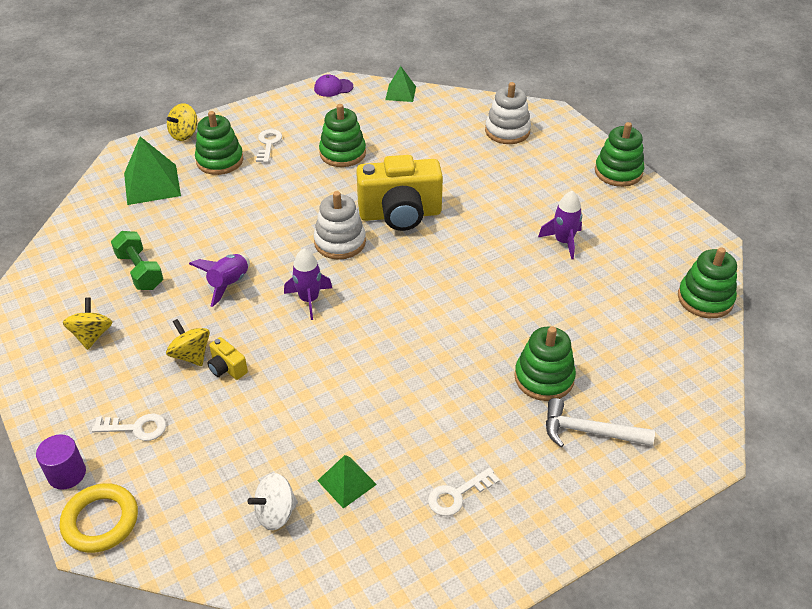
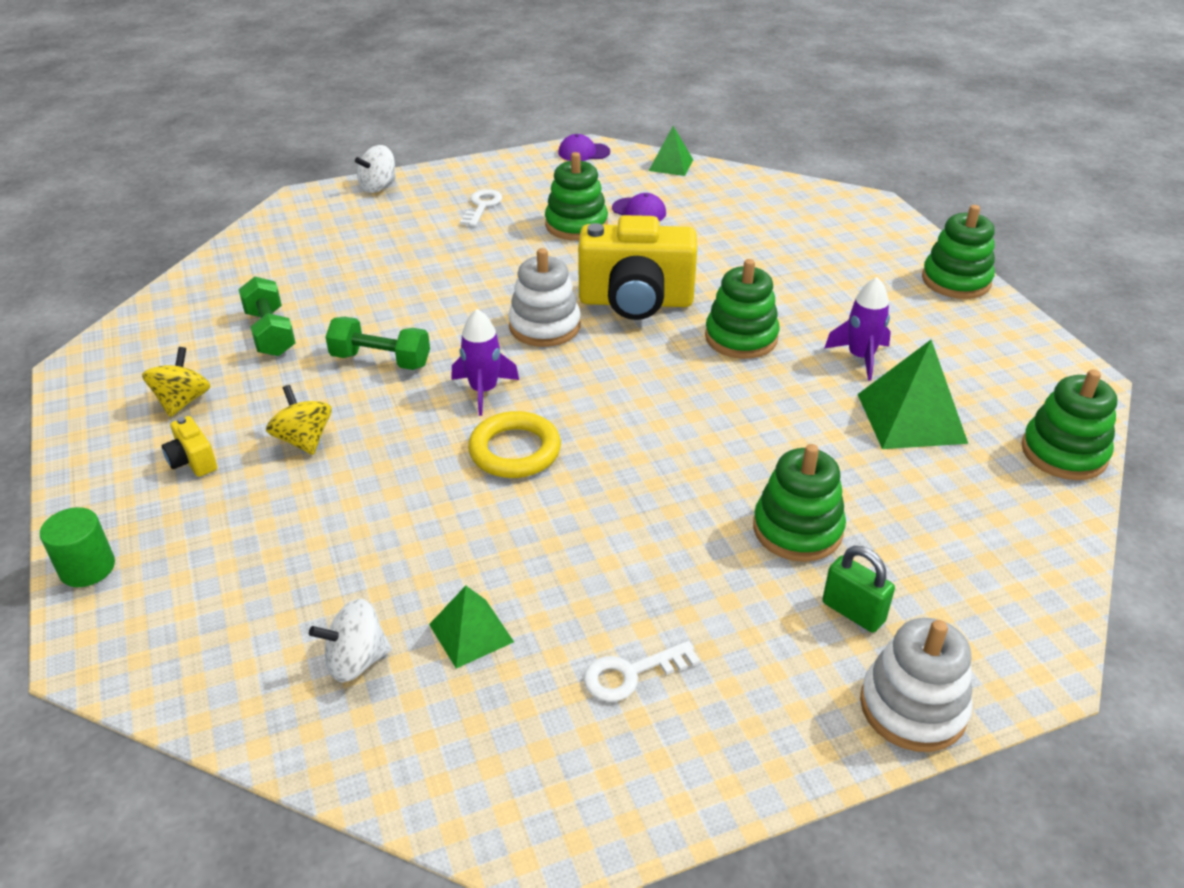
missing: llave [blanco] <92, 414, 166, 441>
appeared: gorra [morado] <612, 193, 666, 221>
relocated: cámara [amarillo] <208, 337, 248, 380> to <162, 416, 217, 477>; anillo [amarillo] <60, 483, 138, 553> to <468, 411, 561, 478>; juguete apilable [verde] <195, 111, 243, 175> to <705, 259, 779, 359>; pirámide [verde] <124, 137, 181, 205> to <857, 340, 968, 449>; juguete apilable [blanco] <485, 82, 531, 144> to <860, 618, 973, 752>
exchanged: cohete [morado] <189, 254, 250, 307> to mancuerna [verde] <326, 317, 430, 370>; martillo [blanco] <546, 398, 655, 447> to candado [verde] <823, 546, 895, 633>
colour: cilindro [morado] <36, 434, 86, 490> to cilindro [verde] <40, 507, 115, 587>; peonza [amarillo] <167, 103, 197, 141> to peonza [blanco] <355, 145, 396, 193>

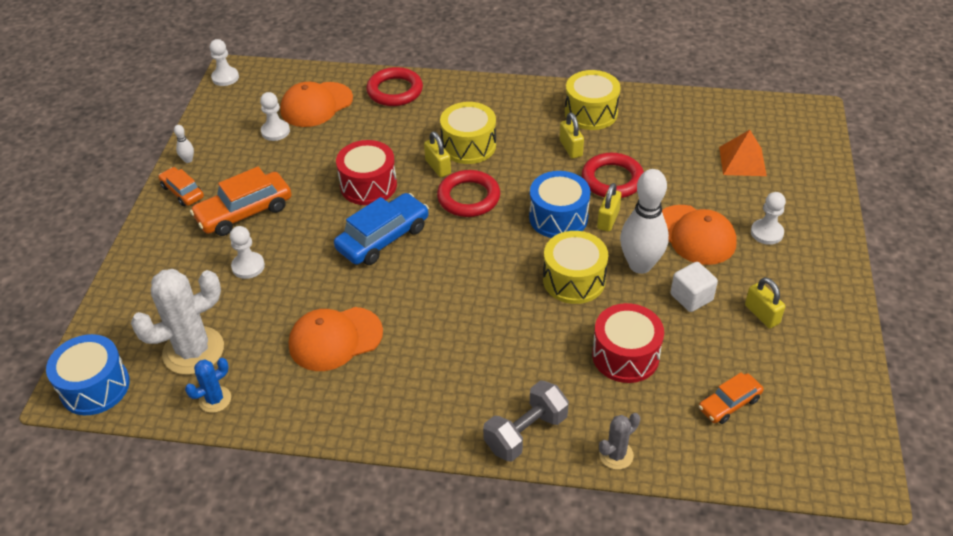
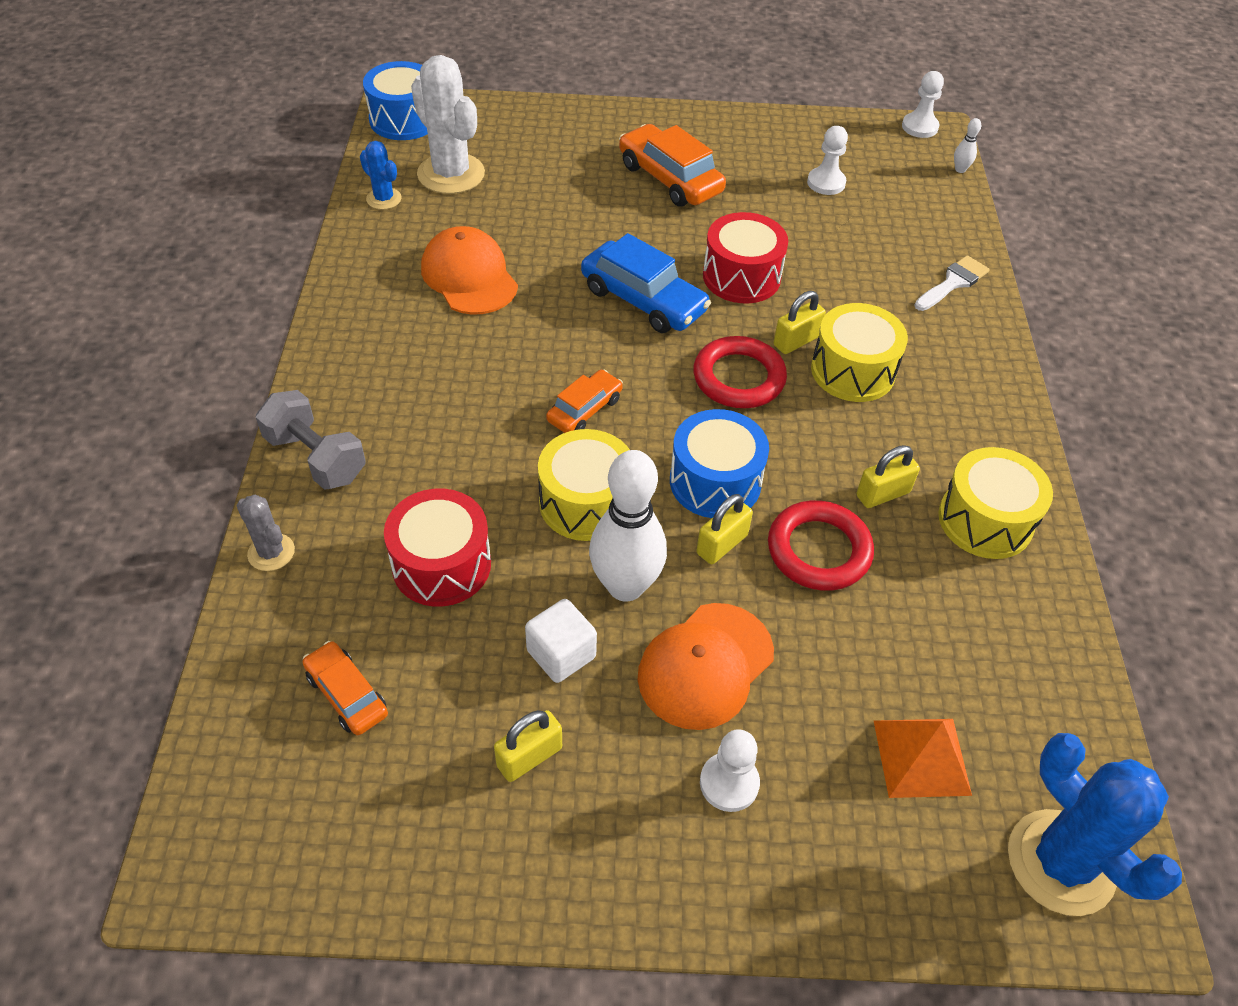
missing: peón [blanco] <230, 226, 265, 279>; gorra [naranja] <280, 82, 353, 127>
appeared: cactus [azul] <1008, 733, 1182, 916>
relocated: coche [naranja] <158, 167, 204, 206> to <546, 369, 623, 433>; bolo [blanco] <174, 125, 194, 163> to <954, 118, 981, 173>
exchanged: anillo [rojo] <366, 67, 423, 106> to pincel [blanco] <914, 255, 990, 311>
spun: candado [amarillo] <597, 183, 621, 232> = <696, 494, 753, 564> 60 degrees counterclockwise

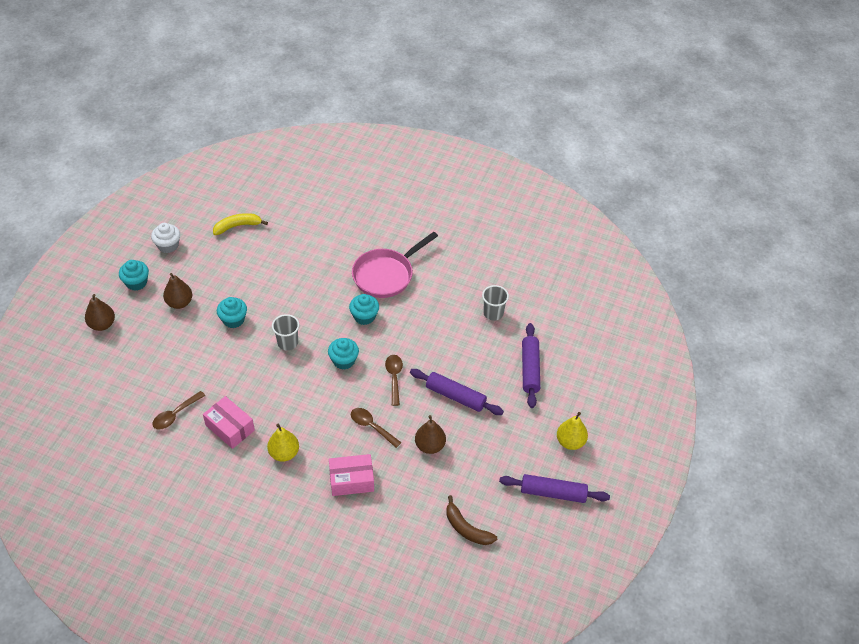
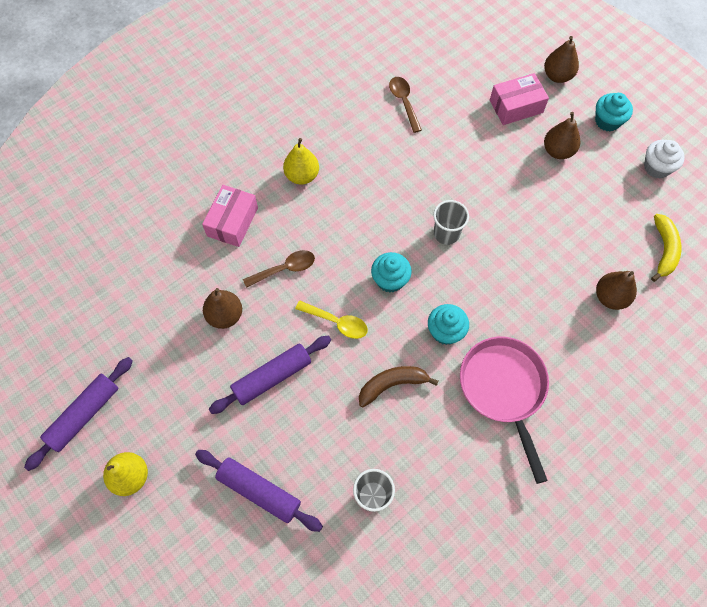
missing: magdalena [turquesa] <217, 297, 247, 328>
appeared: pera [marrón] <596, 271, 637, 310>
relocated: plátano [marrón] <447, 495, 497, 545> to <359, 366, 439, 407>; caja [rosa] <203, 396, 255, 449> to <490, 73, 549, 125>
colour: cuchara [marrón] <385, 355, 403, 406> to cuchara [amarillo] <295, 301, 368, 339>

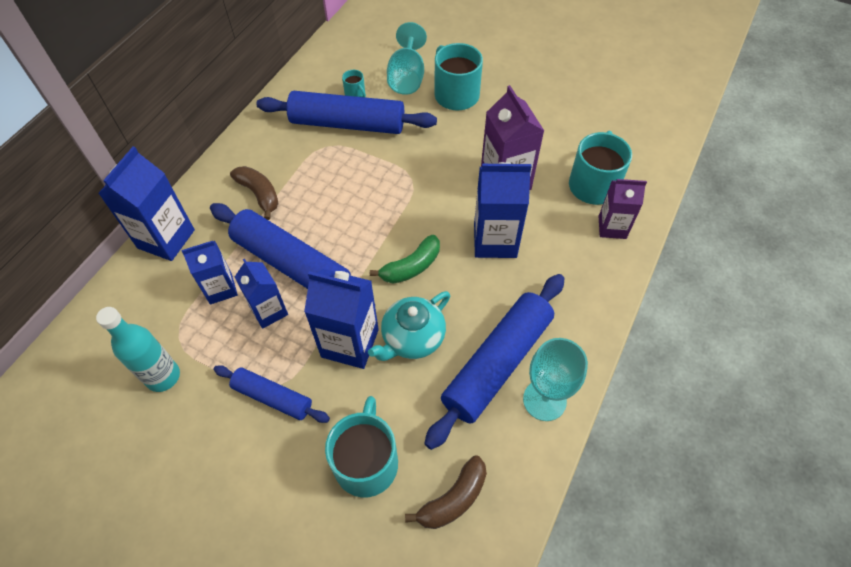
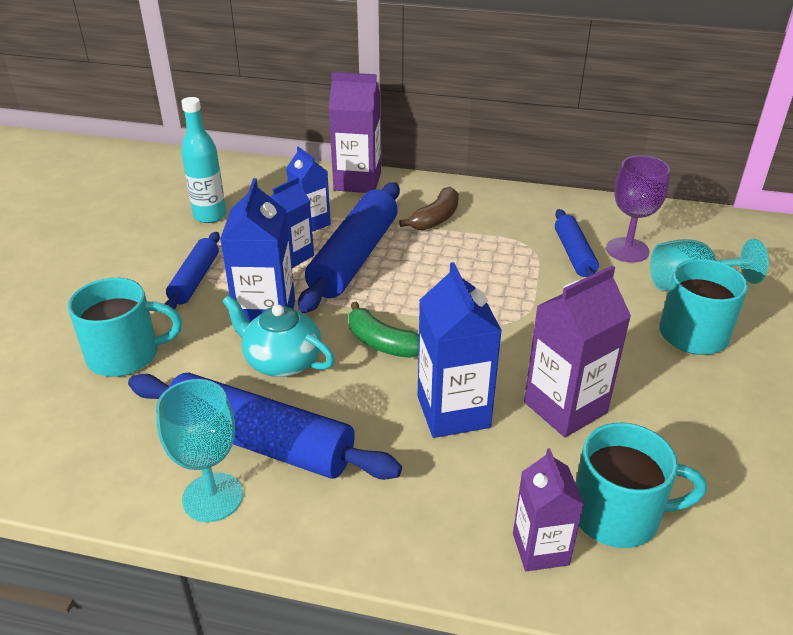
missing: plátano [marrón] <405, 456, 487, 529>
exchanged: taza [turquesa] <342, 70, 366, 97> to copa [morado] <606, 155, 670, 263>
colour: cartón de leche [azul] <98, 146, 195, 261> to cartón de leche [morado] <329, 72, 381, 193>
size: rodillo [azul] <256, 91, 437, 134> = <555, 209, 599, 277> x0.56

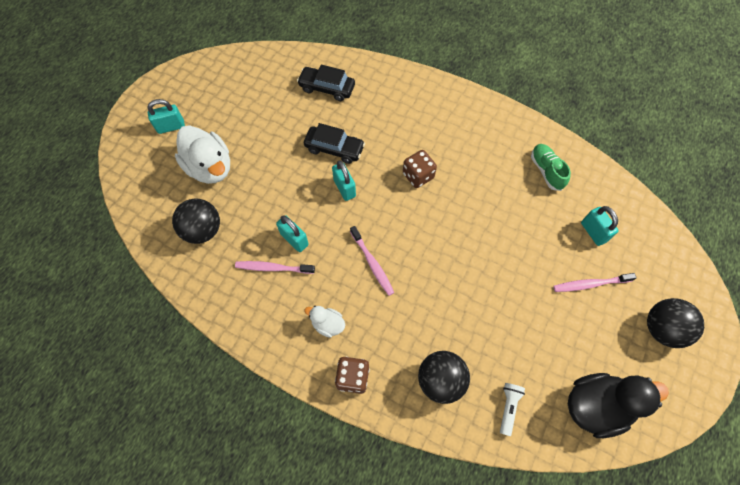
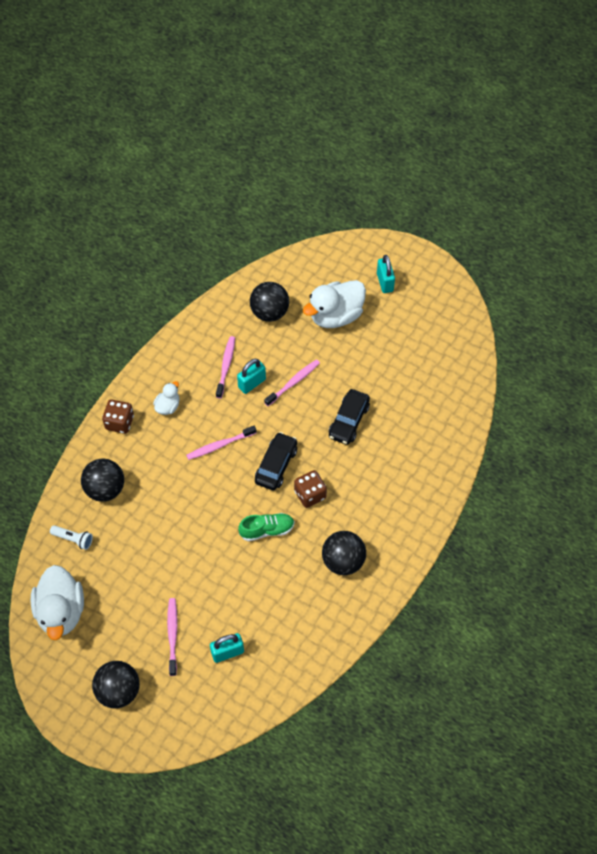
missing: candado [turquesa] <332, 160, 356, 201>
appeared: cepillo de dientes [rosa] <264, 359, 320, 406>; pelota [negro] <322, 531, 366, 575>
relocated: zapato [verde] <531, 144, 571, 191> to <238, 513, 295, 541>; coche [negro] <297, 65, 355, 101> to <255, 432, 297, 490>
colour: pato [negro] <568, 373, 669, 438> to pato [blanco] <31, 565, 84, 640>

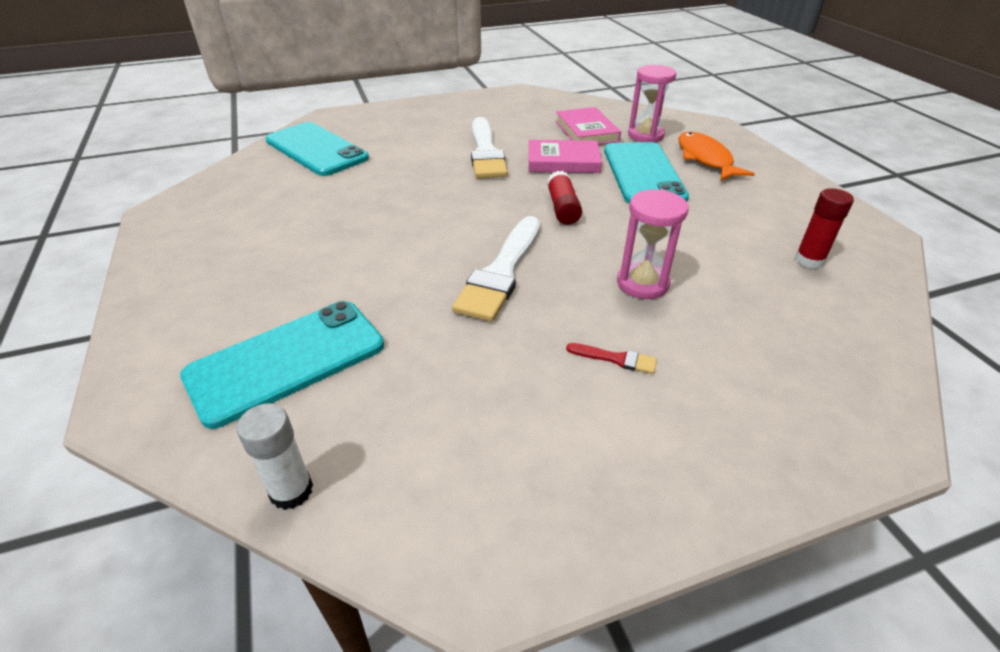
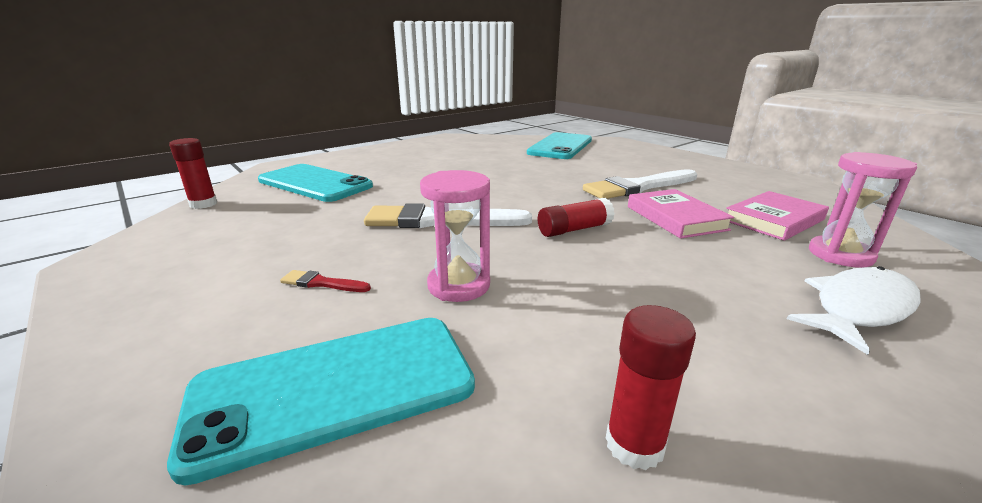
relocated: móvil [turquesa] <604, 142, 689, 204> to <167, 318, 475, 485>
colour: barra de pegamento [blanco] <237, 403, 313, 510> to barra de pegamento [rojo] <169, 138, 217, 209>; pez [naranja] <678, 132, 755, 181> to pez [blanco] <787, 266, 921, 355>
spun: pincel [rojo] <566, 343, 657, 374> = <280, 270, 371, 292> 105 degrees clockwise

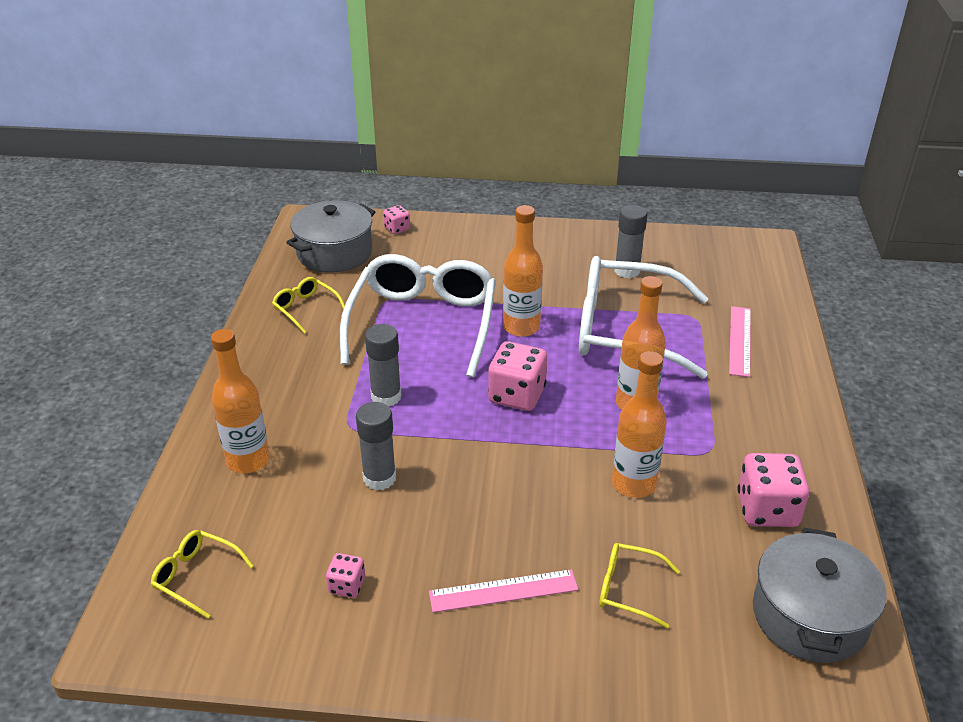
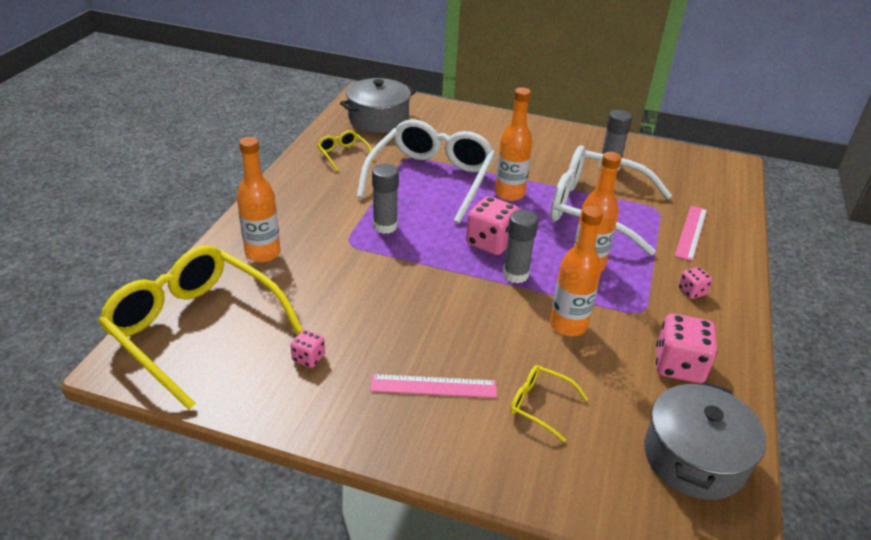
relocated: barra de pegamento [gris] <356, 402, 396, 490> to <503, 210, 538, 283>; dado [rosa] <383, 205, 410, 234> to <678, 267, 713, 299>
size: gafas [amarillo] <151, 530, 254, 619> = <98, 245, 303, 410> x2.36

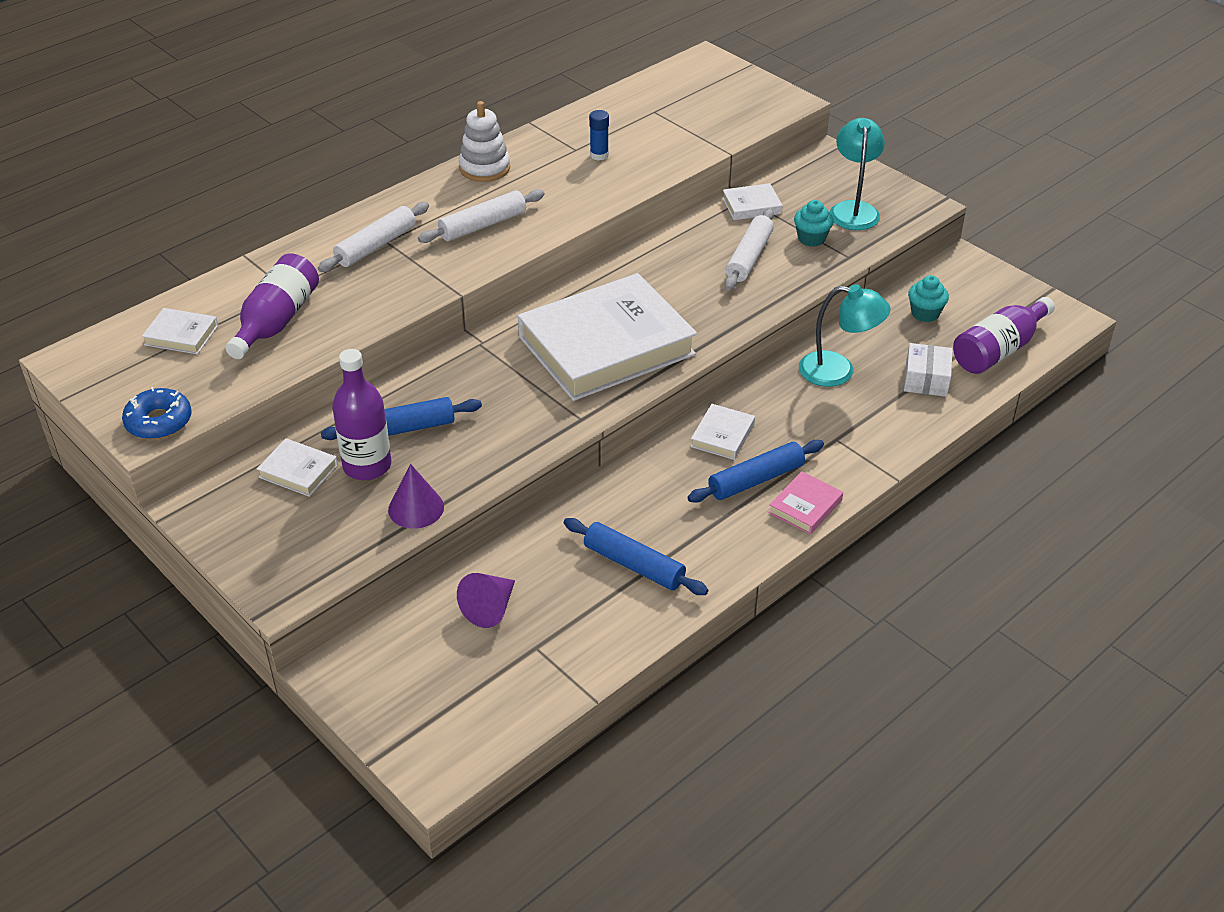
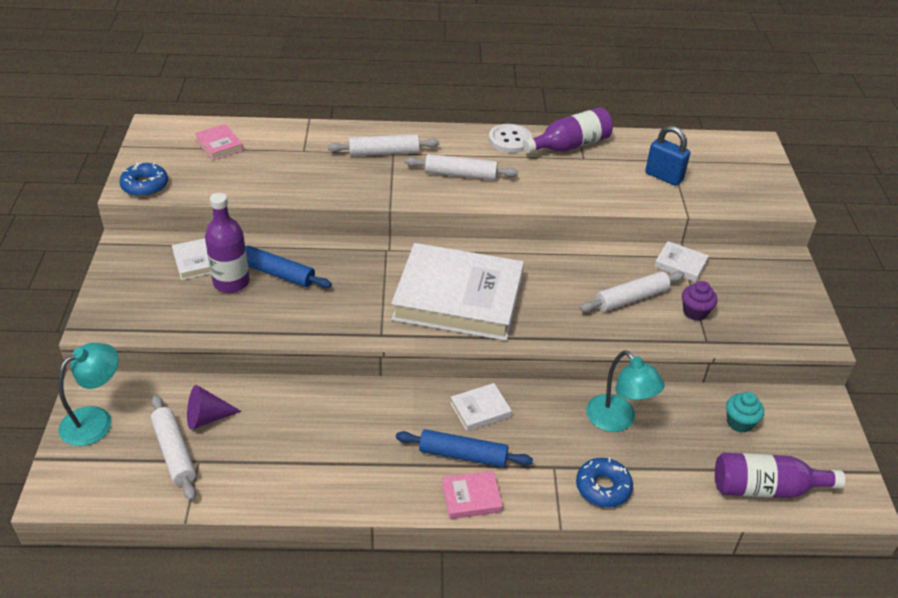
missing: cono [morado] <388, 464, 444, 529>; rodillo [azul] <564, 518, 708, 595>; barra de pegamento [azul] <589, 110, 609, 160>; caja [blanco] <904, 343, 953, 397>
appeared: rodillo [blanco] <151, 395, 196, 501>; rosquilla [azul] <576, 458, 633, 507>; candado [azul] <645, 125, 690, 186>
relocated: lámpara [turquesa] <830, 118, 885, 230> to <58, 343, 119, 446>; botella [morado] <225, 253, 319, 359> to <523, 107, 613, 153>
exchanged: juguete apilable [blanco] <459, 101, 510, 182> to botón [blanco] <489, 124, 532, 153>
colour: libro [blanco] <142, 308, 218, 354> to libro [rosa] <194, 124, 243, 160>; magdalena [turquesa] <794, 200, 834, 247> to magdalena [morado] <682, 281, 717, 321>

